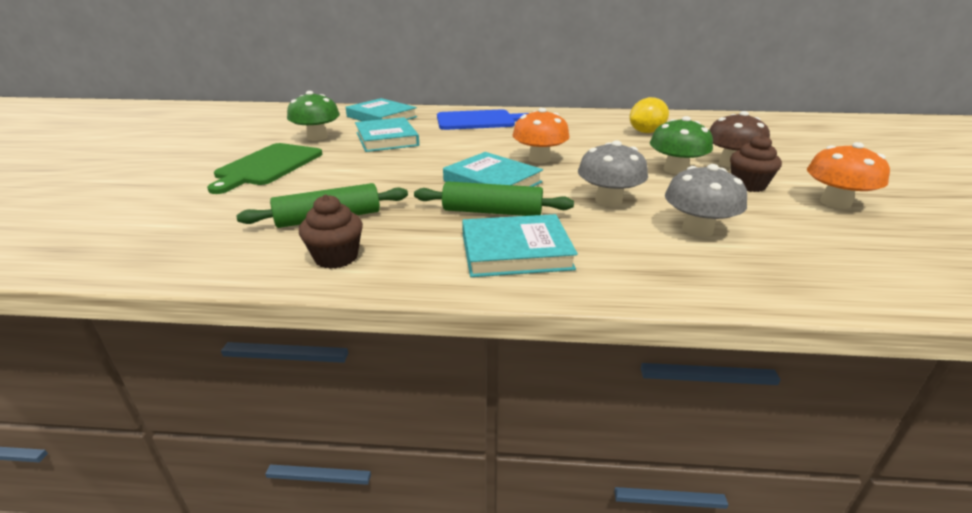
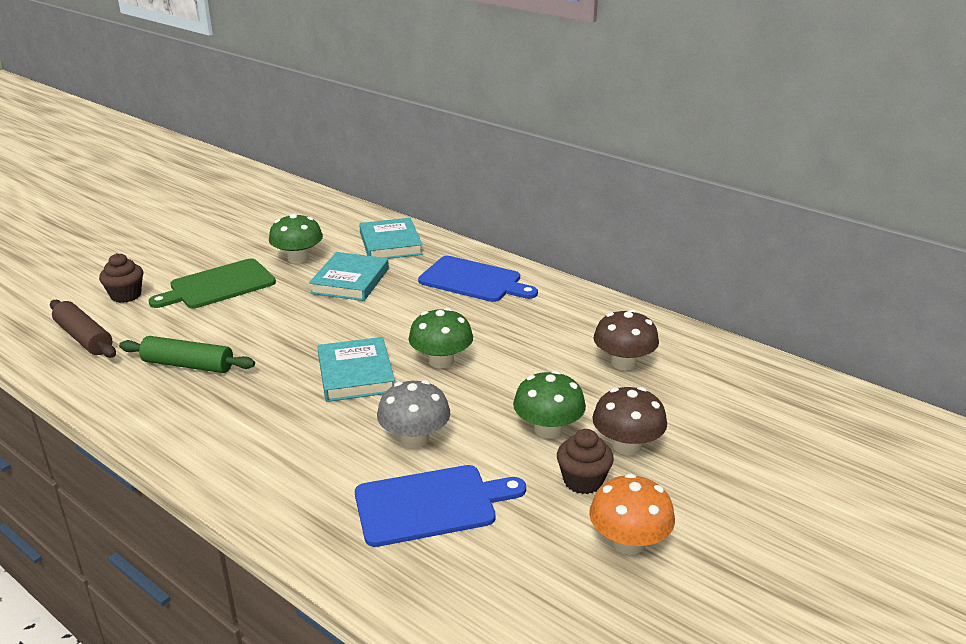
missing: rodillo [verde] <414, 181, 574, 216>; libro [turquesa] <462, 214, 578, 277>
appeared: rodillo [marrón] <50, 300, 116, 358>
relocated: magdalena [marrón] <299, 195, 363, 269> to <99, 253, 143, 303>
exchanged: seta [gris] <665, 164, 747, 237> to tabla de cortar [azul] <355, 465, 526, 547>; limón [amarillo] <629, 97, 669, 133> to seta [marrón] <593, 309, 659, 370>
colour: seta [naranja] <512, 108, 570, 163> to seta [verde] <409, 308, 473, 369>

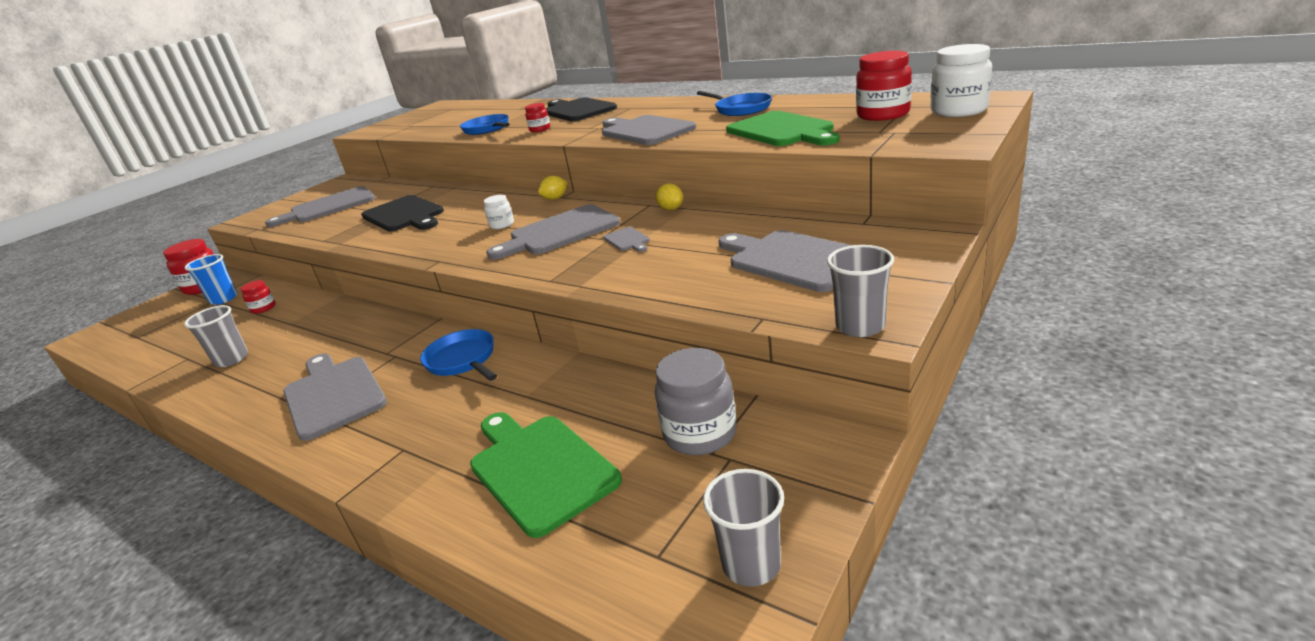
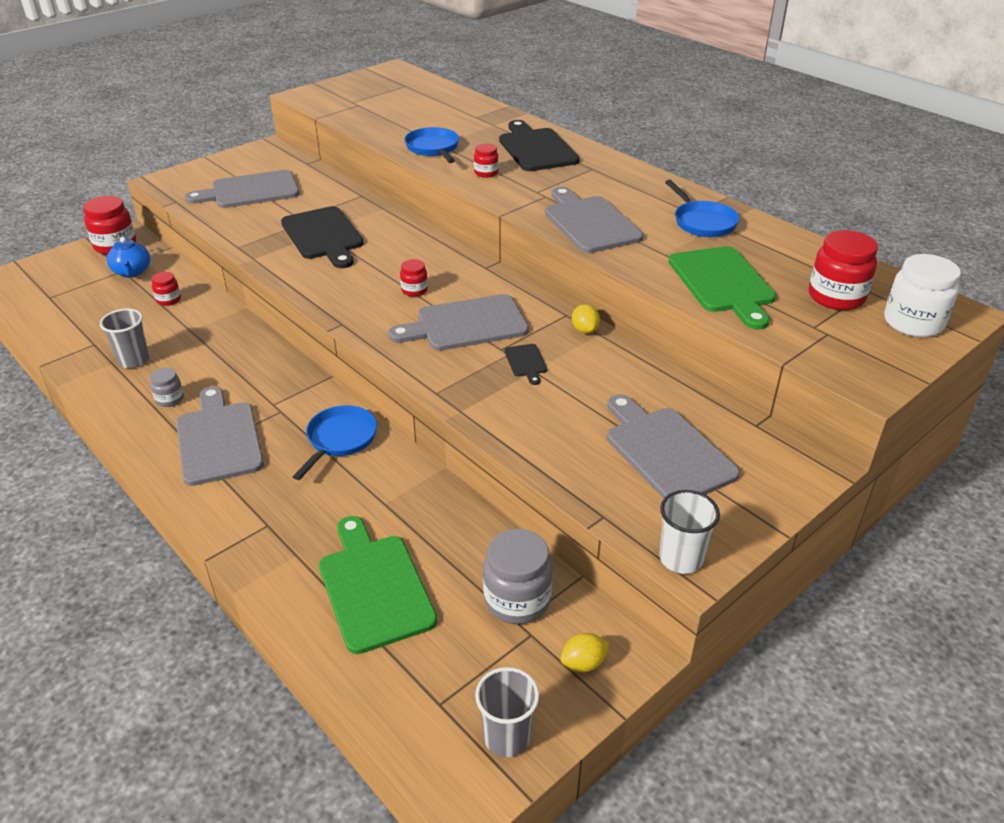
appeared: tarro [gris] <150, 368, 184, 407>
relocated: limón [amarillo] <538, 176, 567, 200> to <560, 633, 610, 672>
exchanged: vaso [azul] <185, 254, 237, 305> to tetera [azul] <107, 237, 150, 278>
colour: tarro [blanco] <484, 195, 514, 229> to tarro [rojo] <400, 259, 428, 297>; tabla de cortar [gris] <603, 227, 650, 252> to tabla de cortar [negro] <505, 344, 547, 385>; vaso [gris] <827, 245, 894, 337> to vaso [blanco] <659, 490, 720, 574>
spun: sartén [azul] <420, 329, 497, 381> = <293, 405, 377, 480> 45 degrees clockwise

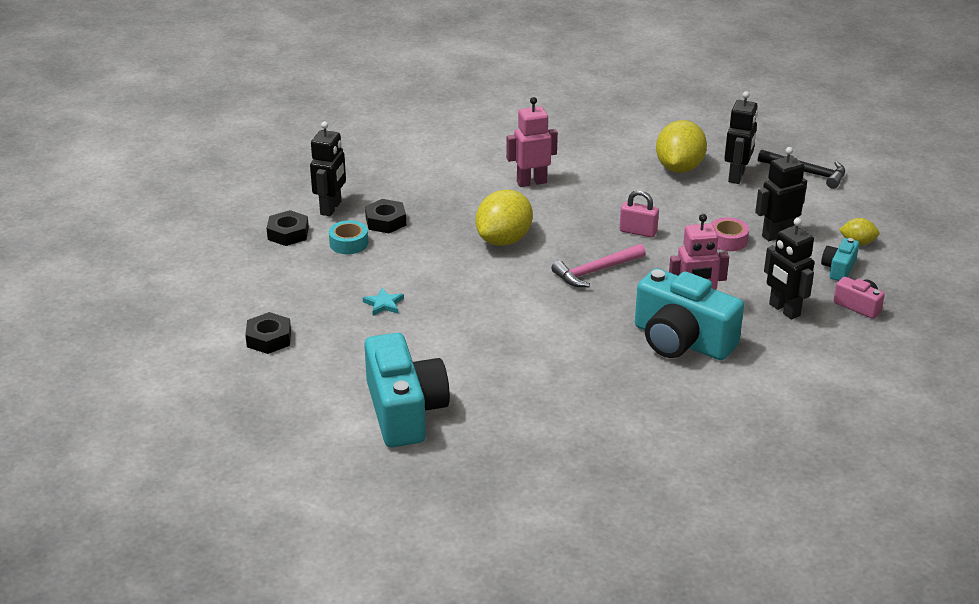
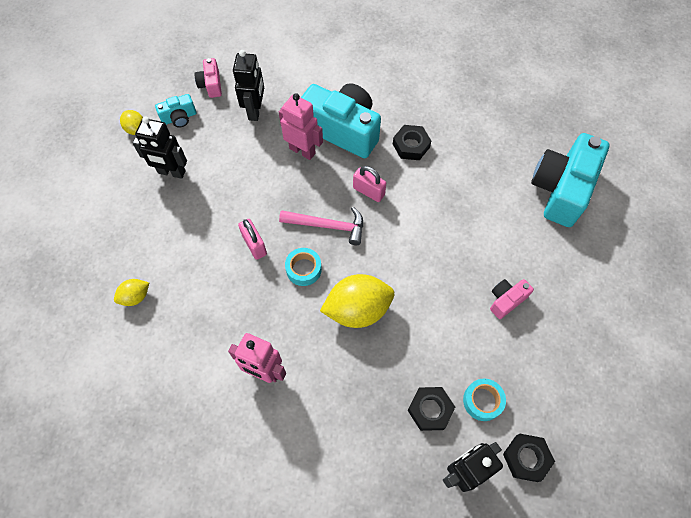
missing: cinta adhesiva [rosa] <711, 217, 749, 251>; robot [negro] <724, 91, 758, 184>; martillo [negro] <758, 149, 845, 189>
appeared: cinta adhesiva [turquesa] <285, 248, 322, 286>; candado [rosa] <353, 166, 386, 202>
relocated: tuerca [negro] <245, 312, 291, 354> to <393, 125, 431, 160>
exchanged: estrella [turquesa] <363, 288, 404, 316> to cámara [rosa] <490, 279, 534, 319>
spun: cámara [turquesa] <635, 268, 744, 360> = <301, 83, 381, 158> 45 degrees counterclockwise
size: limón [amarillo] <656, 120, 707, 173> = <114, 279, 149, 306> x0.51

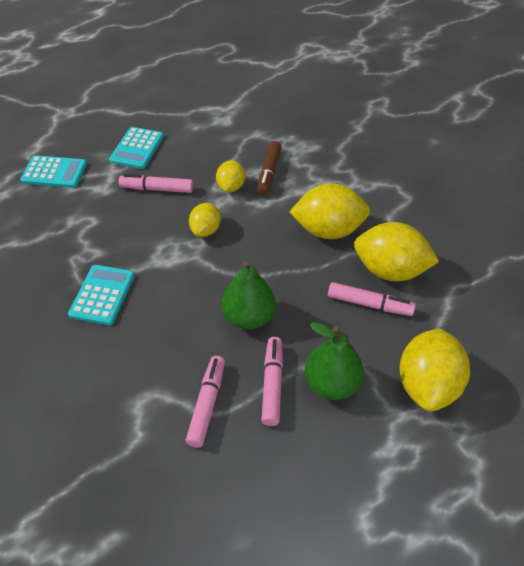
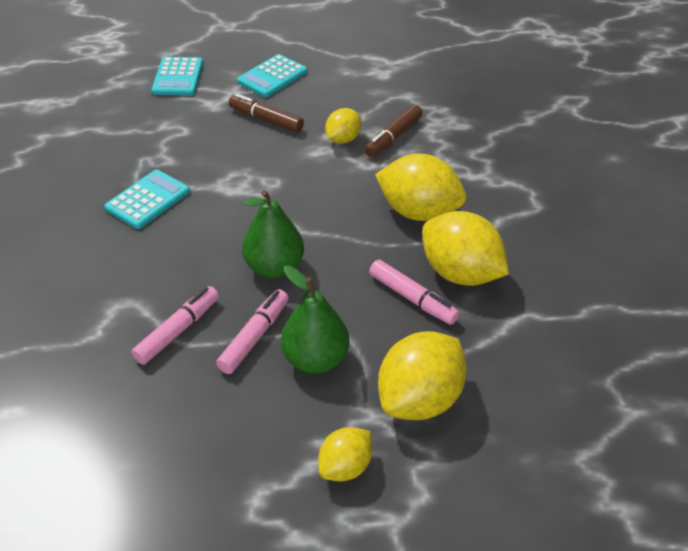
relocated: limón [amarillo] <189, 203, 221, 237> to <318, 427, 372, 481>
colour: rotulador [rosa] <119, 174, 193, 193> to rotulador [marrón] <229, 94, 304, 133>
spun: calculadora [turquesa] <20, 155, 87, 188> = <151, 57, 203, 95> 60 degrees clockwise

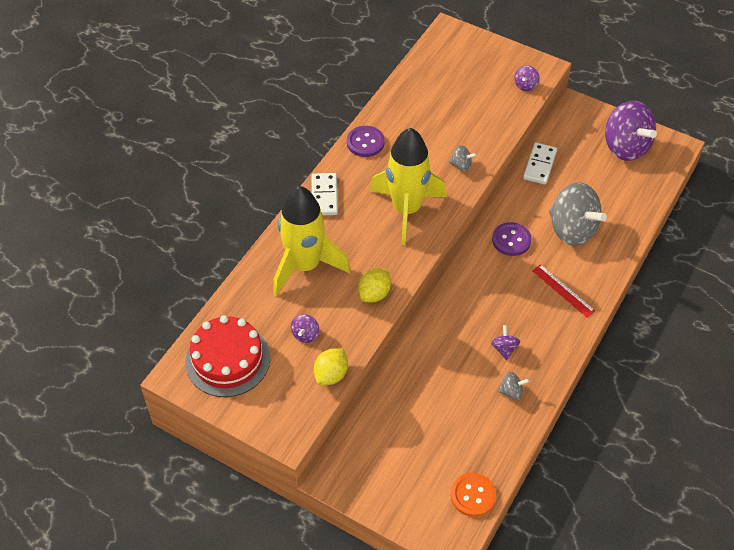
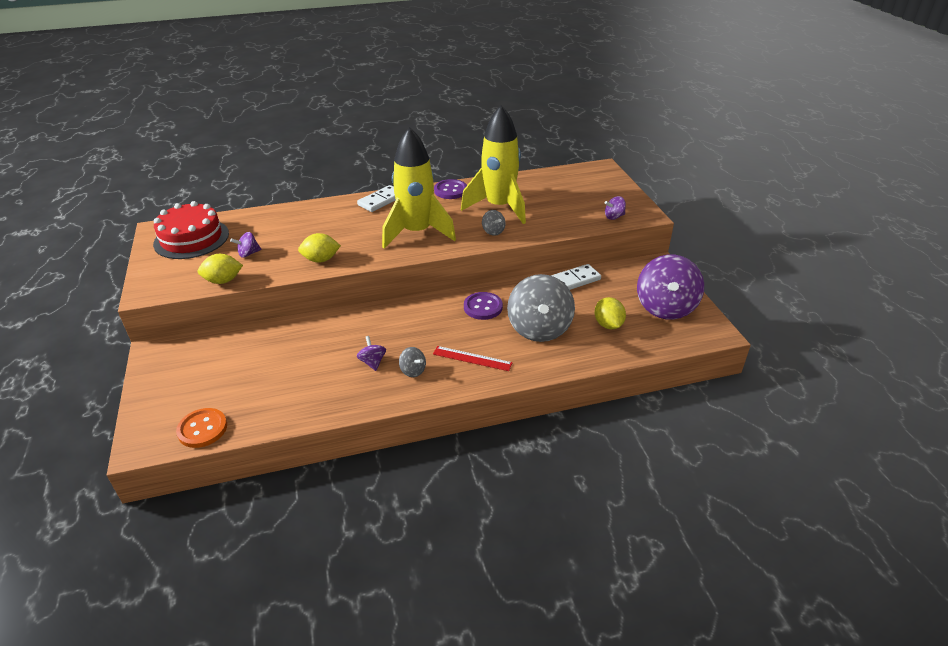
appeared: limón [amarillo] <595, 297, 626, 329>
relocated: peonza [gris] <497, 372, 529, 400> to <399, 347, 426, 377>; cohete [amarillo] <273, 186, 351, 297> to <461, 105, 526, 224>
spun: peonza [morado] <491, 325, 520, 360> = <357, 336, 386, 371> 60 degrees counterclockwise; regla [rojo] <532, 264, 595, 317> = <433, 346, 513, 371> 75 degrees counterclockwise

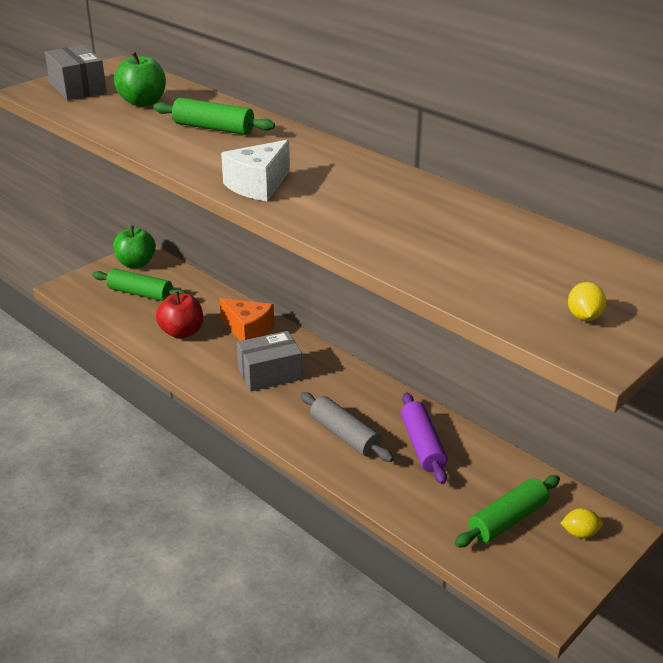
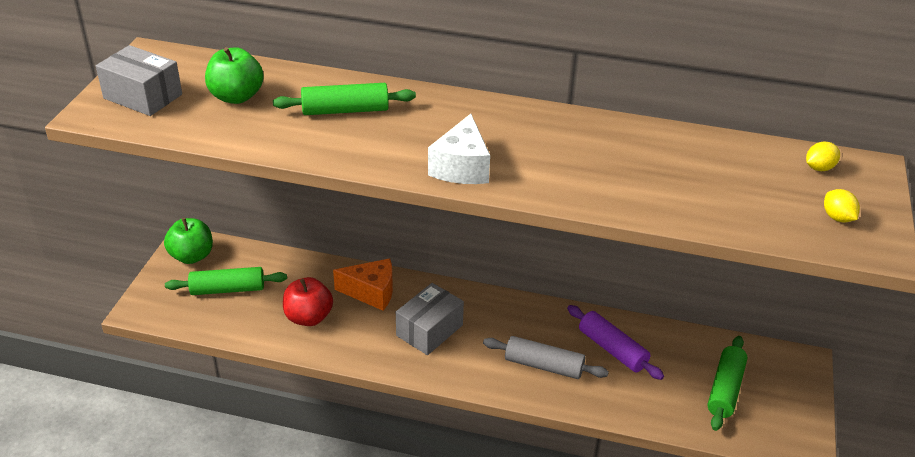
relocated: limón [amarillo] <560, 508, 603, 538> to <806, 141, 840, 171>

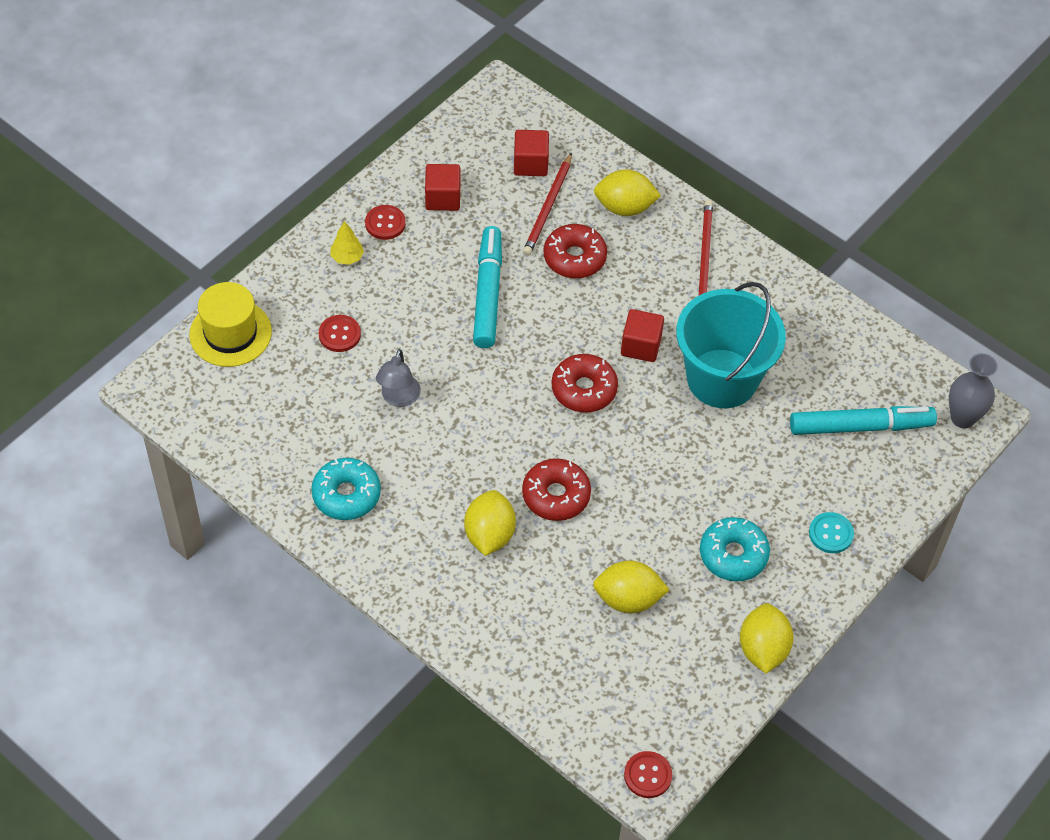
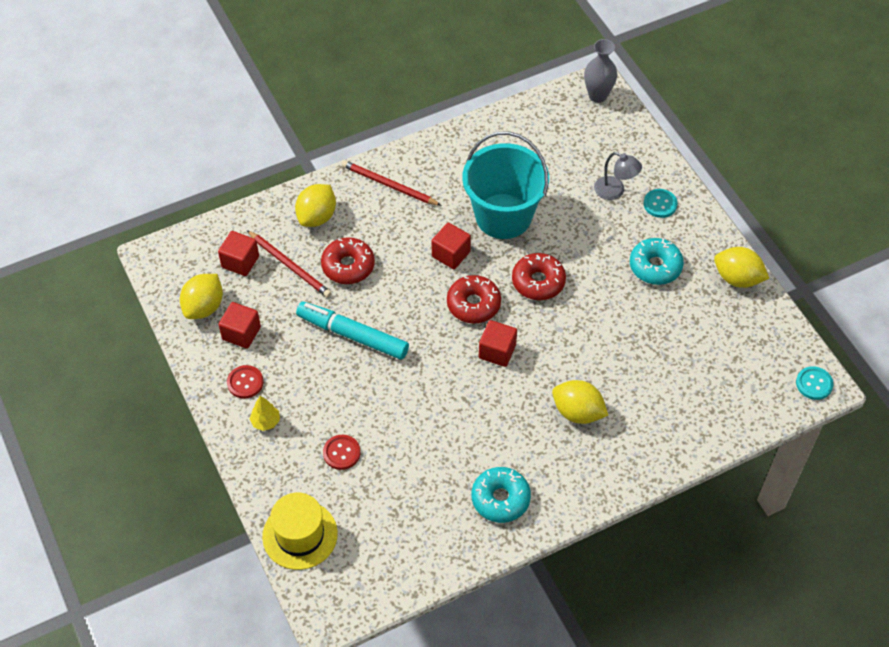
missing: rotulador [turquesa] <790, 406, 937, 435>
appeared: cubo [rojo] <479, 320, 517, 367>
relocated: limón [amarillo] <593, 561, 670, 613> to <180, 274, 223, 319>; rosquilla [rojo] <522, 458, 591, 521> to <512, 253, 566, 300>; lámpara [gris] <376, 349, 421, 407> to <594, 152, 642, 200>
colour: botón [rojo] <624, 751, 672, 798> to botón [turquesa] <796, 366, 833, 400>

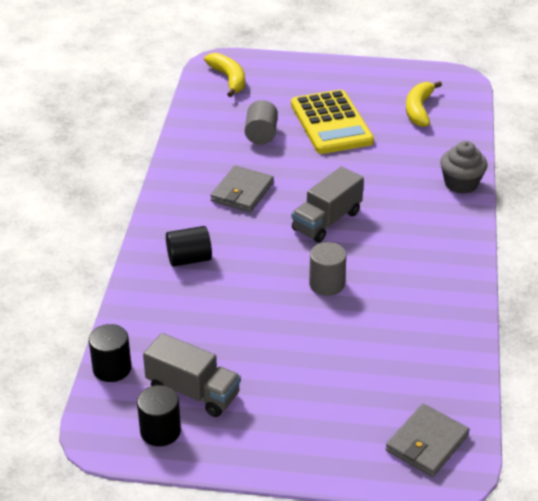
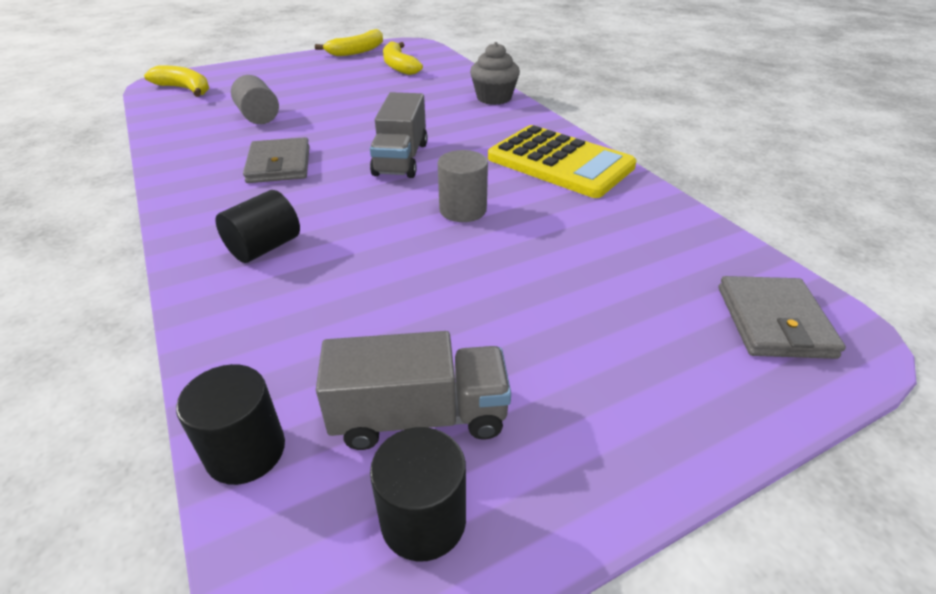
appeared: plátano [amarillo] <315, 29, 383, 56>
relocated: calculadora [amarillo] <291, 90, 374, 154> to <488, 125, 637, 198>

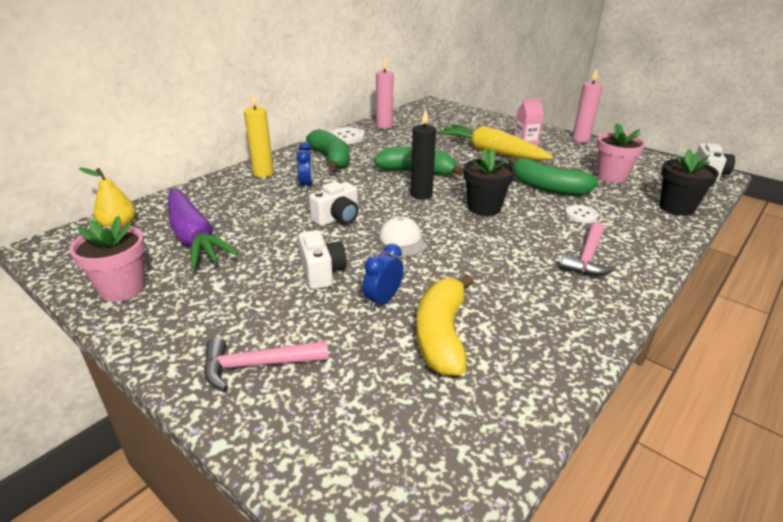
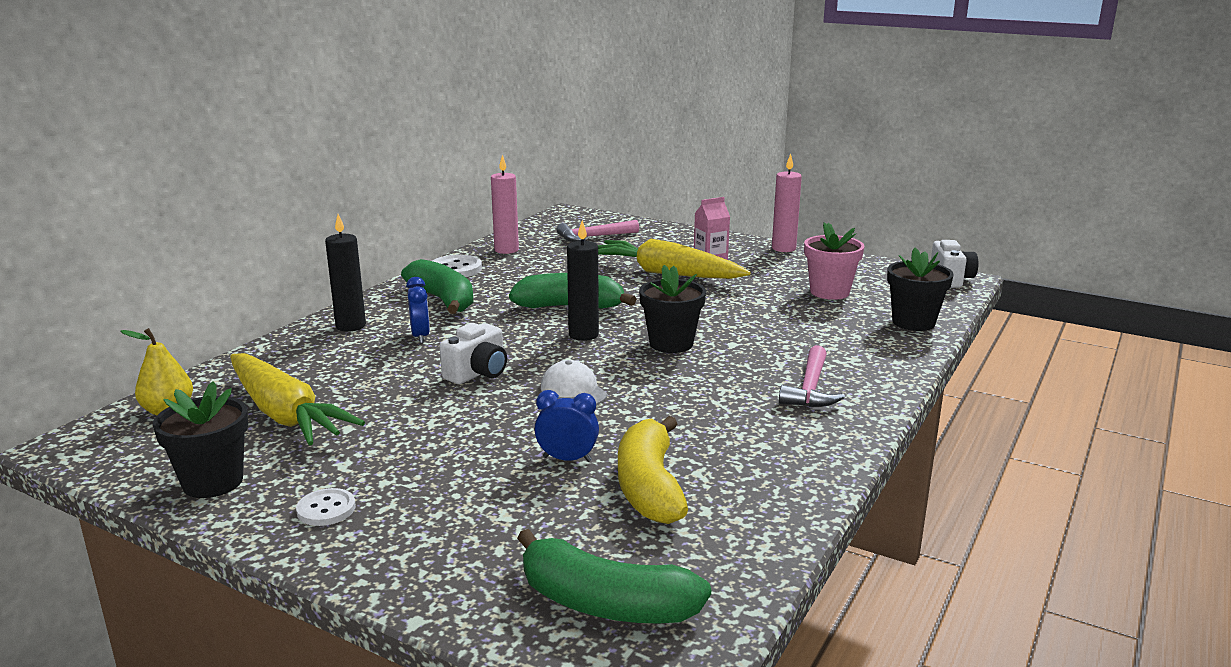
missing: cámara [blanco] <298, 230, 347, 289>
relocated: botón [blanco] <565, 205, 599, 223> to <296, 488, 356, 526>; plátano [verde] <508, 157, 599, 196> to <517, 529, 711, 624>; martillo [rosa] <204, 338, 329, 390> to <557, 220, 639, 242>
colour: maceta [rosa] <69, 216, 145, 302> to maceta [negro] <153, 381, 248, 498>; zanahoria [morado] <168, 189, 239, 269> to zanahoria [amarillo] <230, 353, 365, 446>; vela [amarillo] <244, 91, 274, 177> to vela [negro] <325, 214, 366, 332>
spun: despertador [azul] <363, 244, 404, 309> = <534, 390, 599, 462> 75 degrees clockwise

